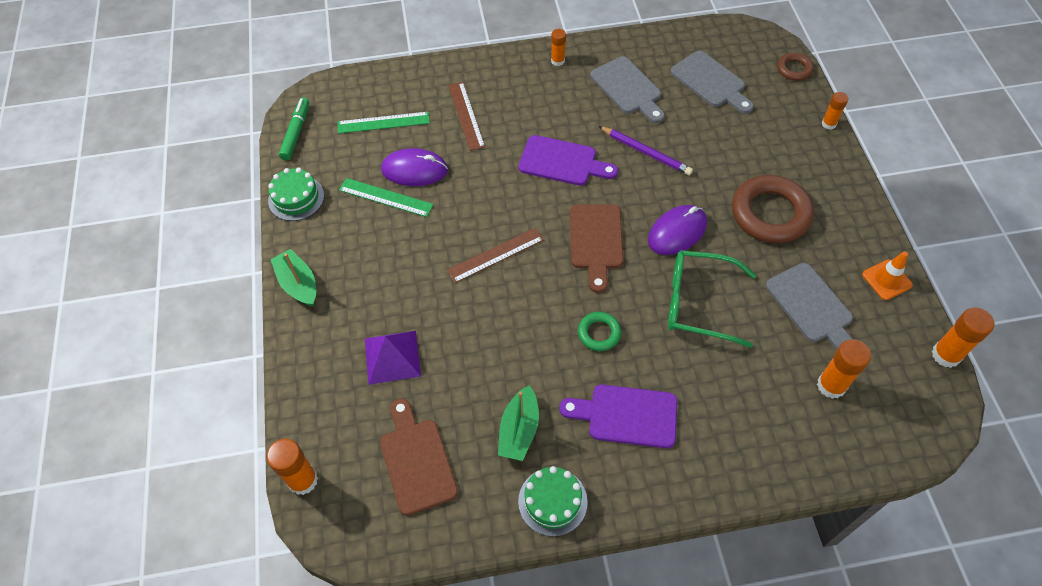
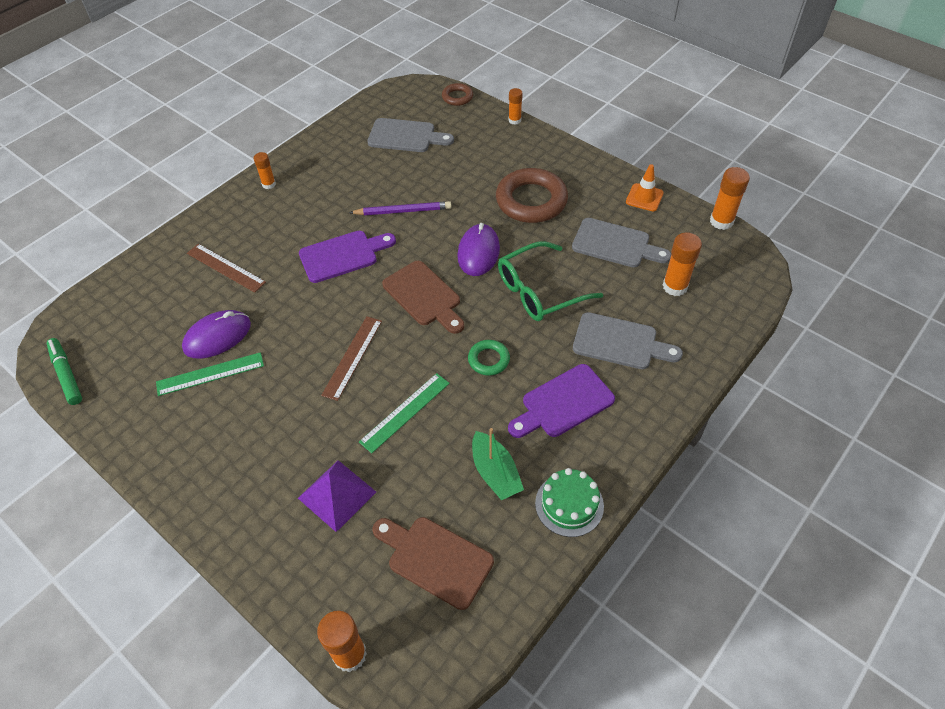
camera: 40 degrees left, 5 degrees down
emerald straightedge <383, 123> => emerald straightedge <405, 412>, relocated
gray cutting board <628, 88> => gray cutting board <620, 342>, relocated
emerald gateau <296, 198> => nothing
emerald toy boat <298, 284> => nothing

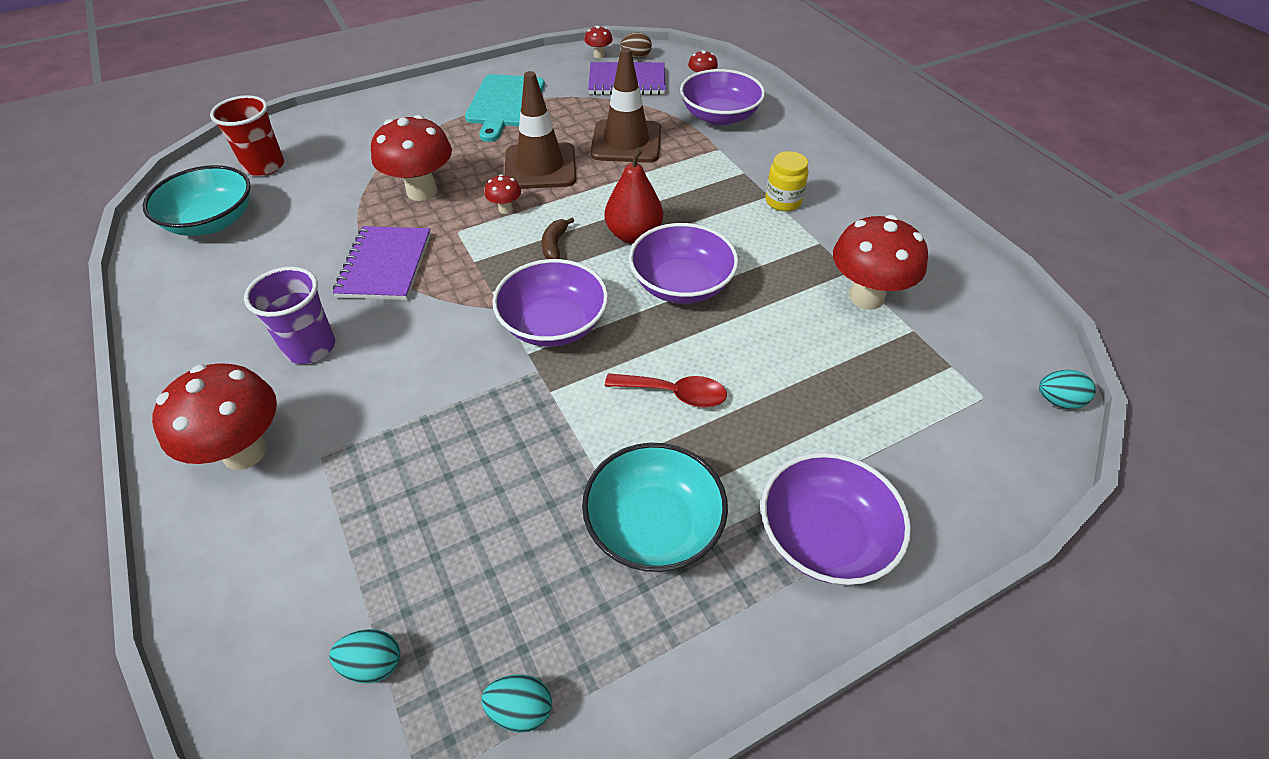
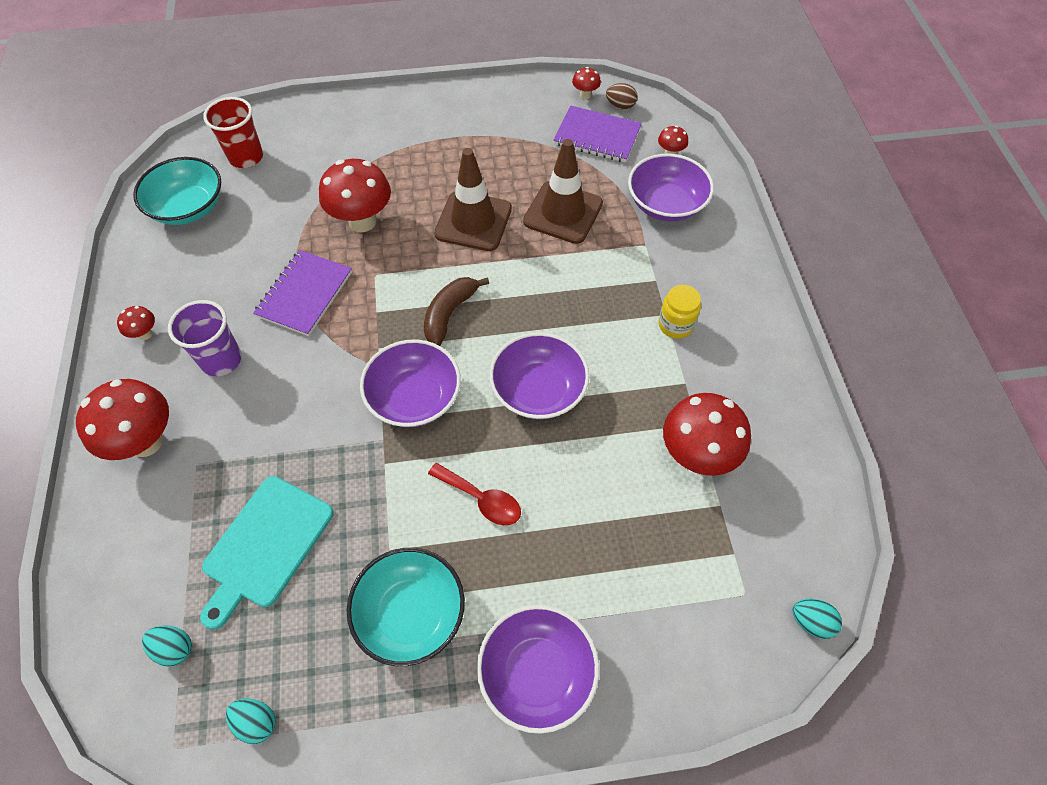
camera: 20 degrees right, 10 degrees up
scarlet mushroom <505, 209> => scarlet mushroom <145, 334>, relocated
aqua cutting board <505, 104> => aqua cutting board <265, 546>, relocated
brown toy banana <555, 245> => brown toy banana <449, 314>, x1.60
scarlet toy pear <633, 235> => nothing

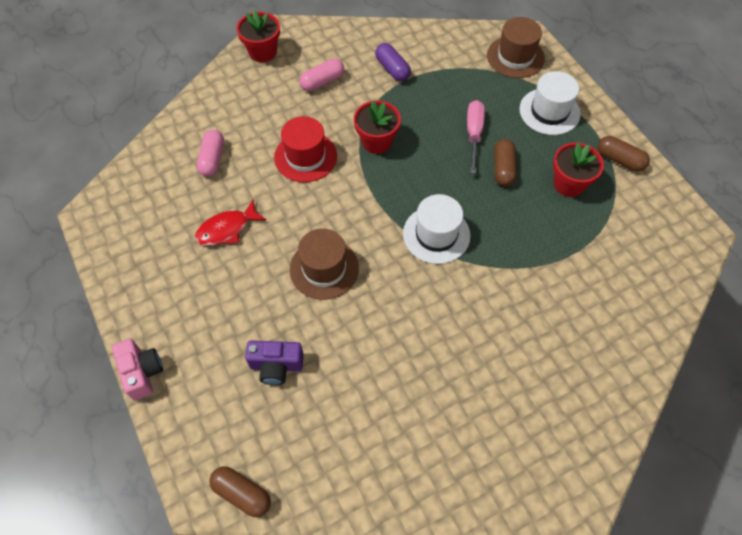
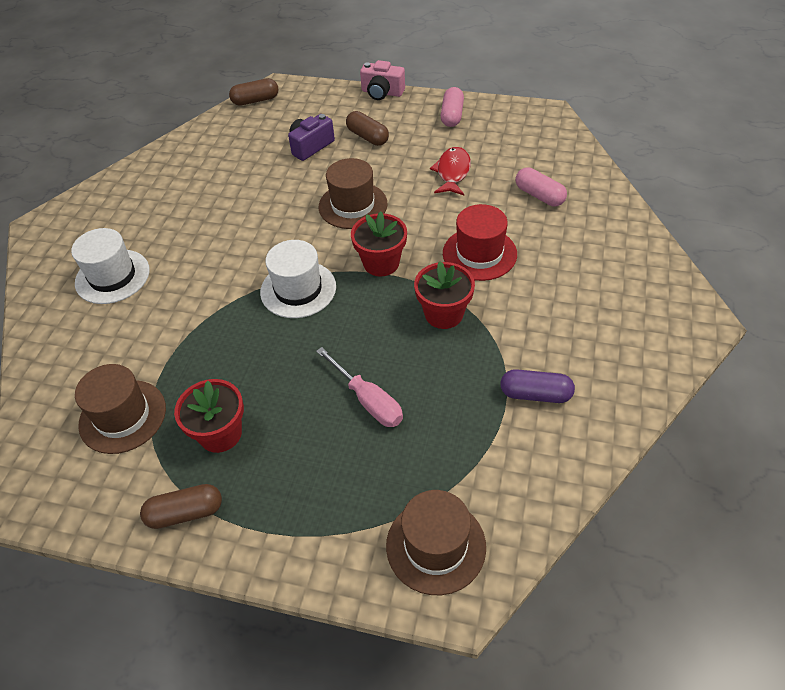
camera: 135 degrees right, 10 degrees down
white top hat <549, 111> => white top hat <112, 276>, relocated
nothing => brown top hat <122, 416>
brown pill shape <503, 168> => brown pill shape <367, 137>, relocated
scarlet flower pot <262, 52> => scarlet flower pot <381, 263>, relocated
pink pill shape <322, 82> => pink pill shape <452, 115>, relocated

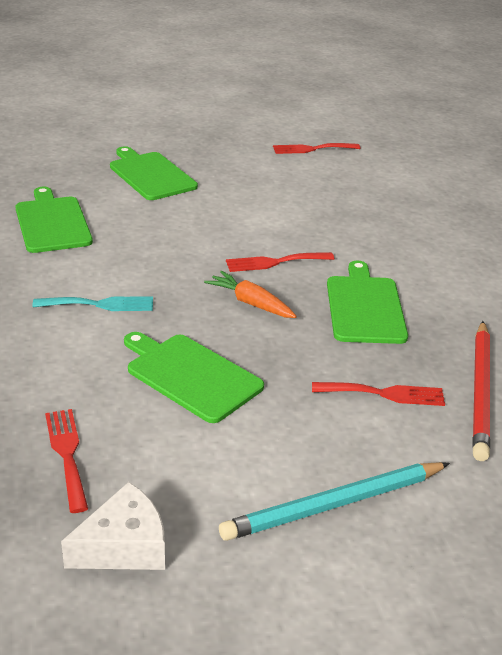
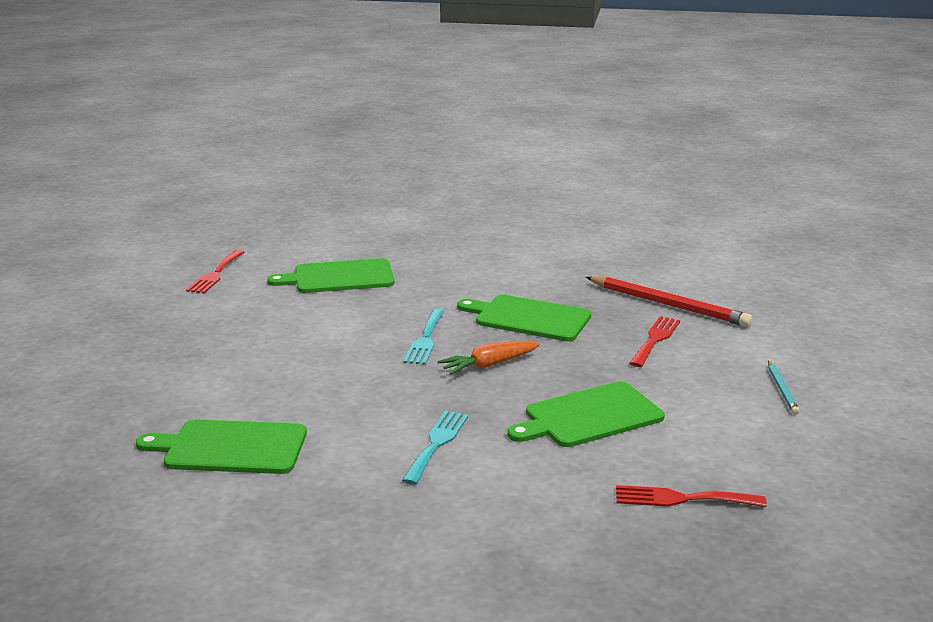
camera: 65 degrees left, 10 degrees down
emerald cutting board <150, 175> => emerald cutting board <339, 277>, relocated
scarlet fork <275, 262> => aqua fork <425, 340>
aqua lead pencil <335, 505> => aqua lead pencil <782, 389>, x0.49
white cheese wedge <124, 546> => nothing

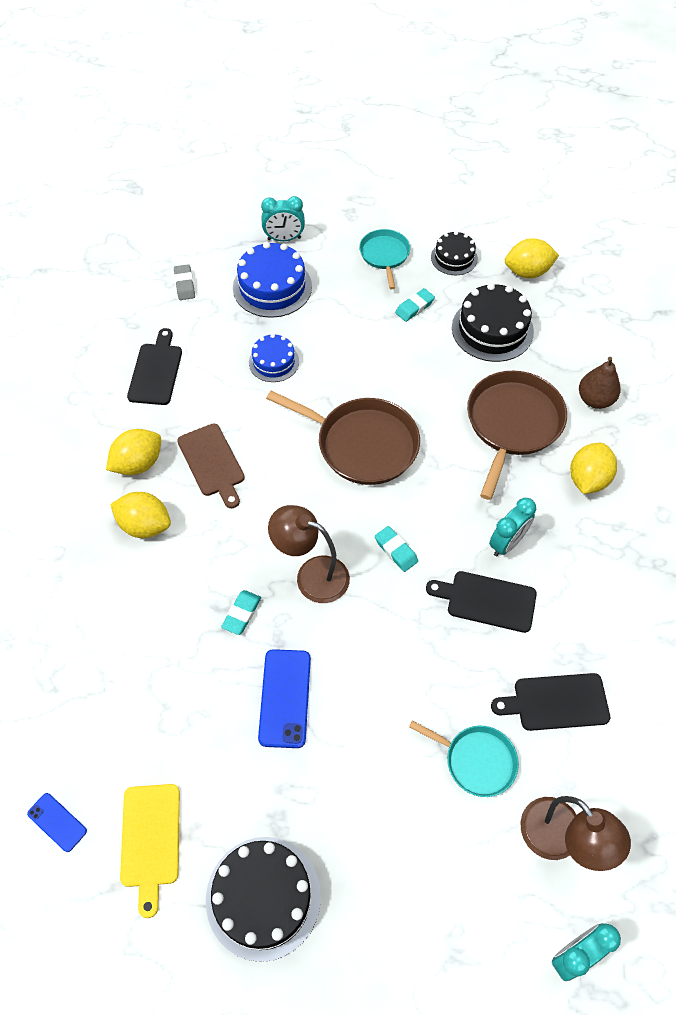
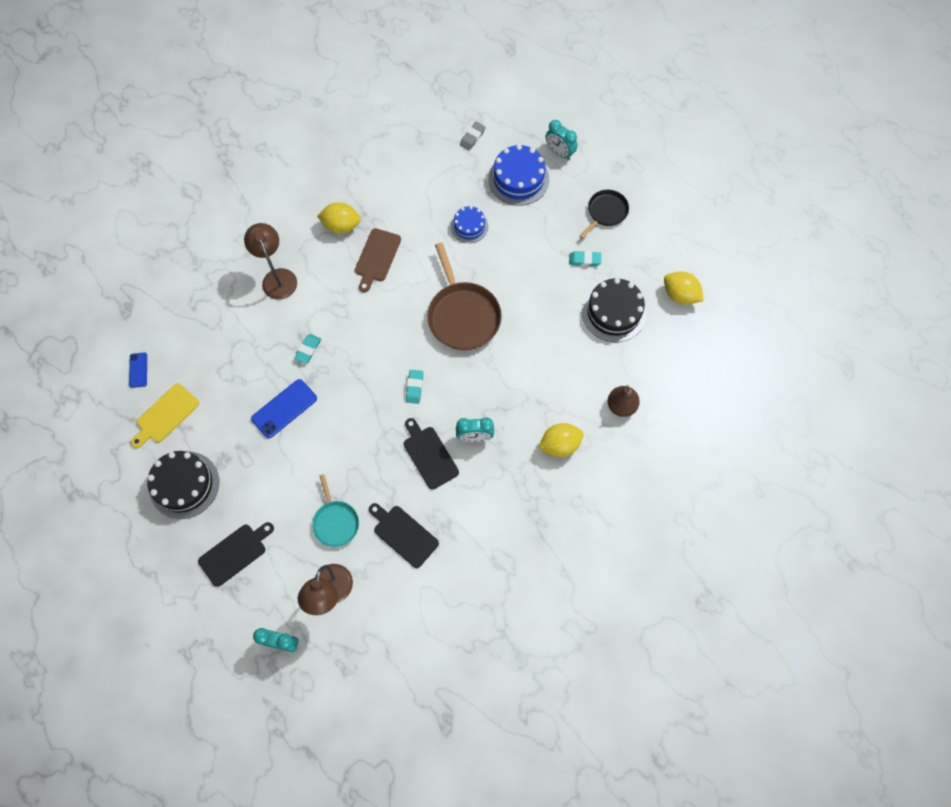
camera: 45 degrees right, 10 degrees up
jet-black cutting board <156, 371> => jet-black cutting board <235, 553>, relocated
brown reading lamp <312, 575> => brown reading lamp <277, 277>, relocated
aqua gum eraser <242, 614> => aqua gum eraser <308, 350>, 45 degrees counterclockwise
aqua pan <384, 255> => jet-black pan <606, 212>
bright yellow lemon <145, 525> => nothing
jet-black gateau <454, 258> => nothing
brown pan <512, 424> => nothing

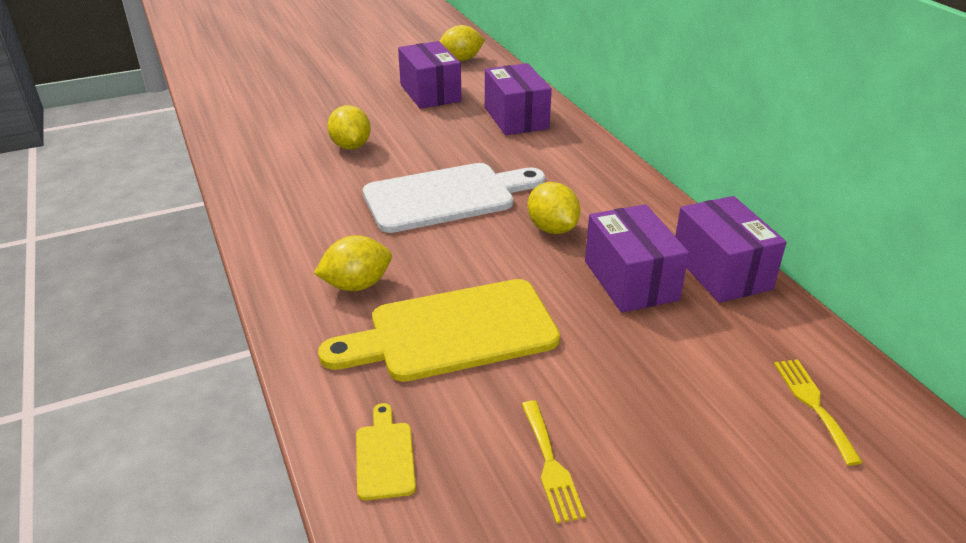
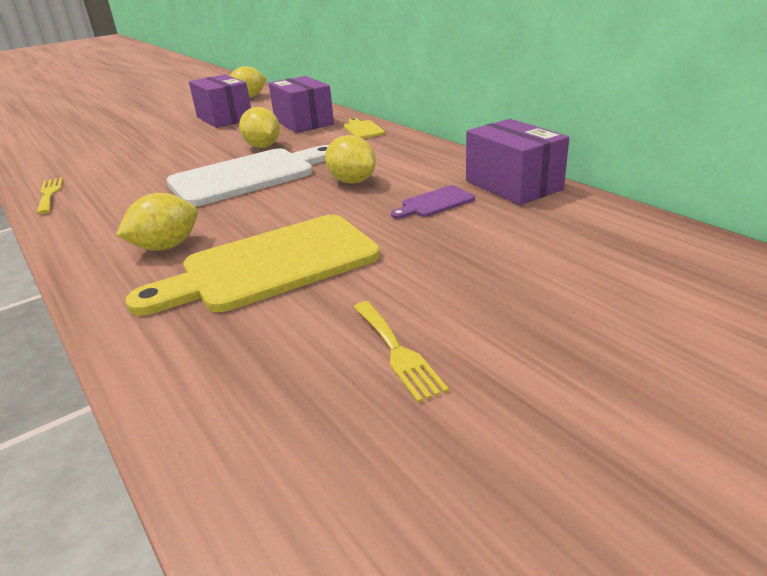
camera: 10 degrees left, 5 degrees down
bright yellow fork <813, 404> => bright yellow fork <49, 194>, relocated
bright yellow lemon <351, 146> => bright yellow lemon <263, 146>, relocated
bright yellow cutting board <385, 456> => bright yellow cutting board <363, 129>, relocated
royal purple box <630, 280> => royal purple cutting board <434, 203>

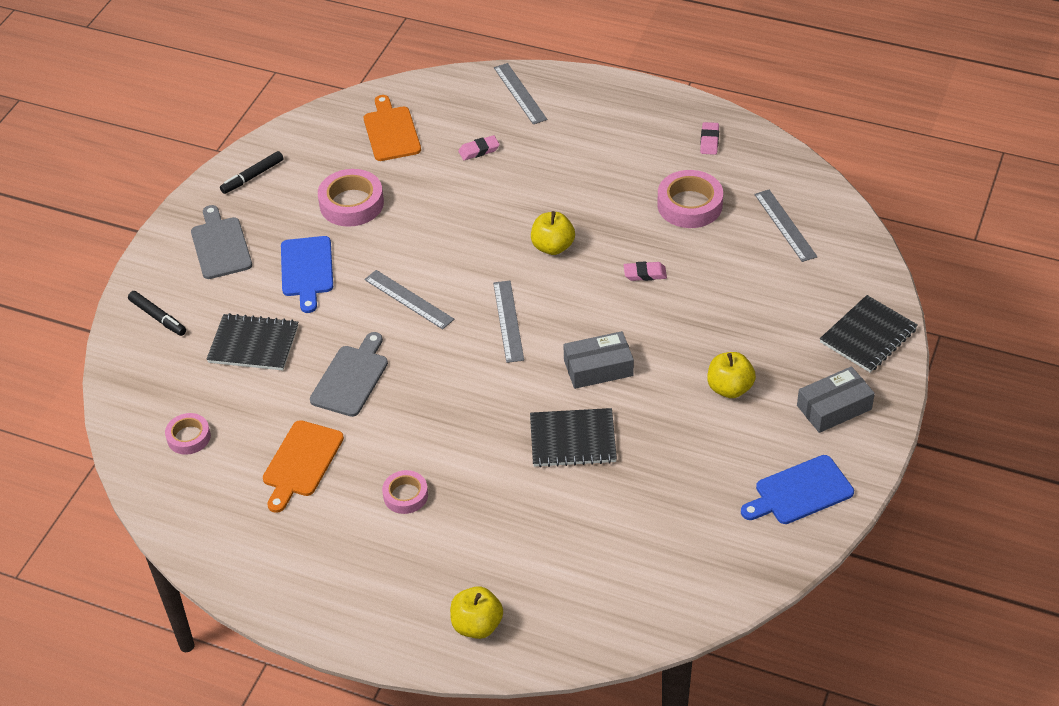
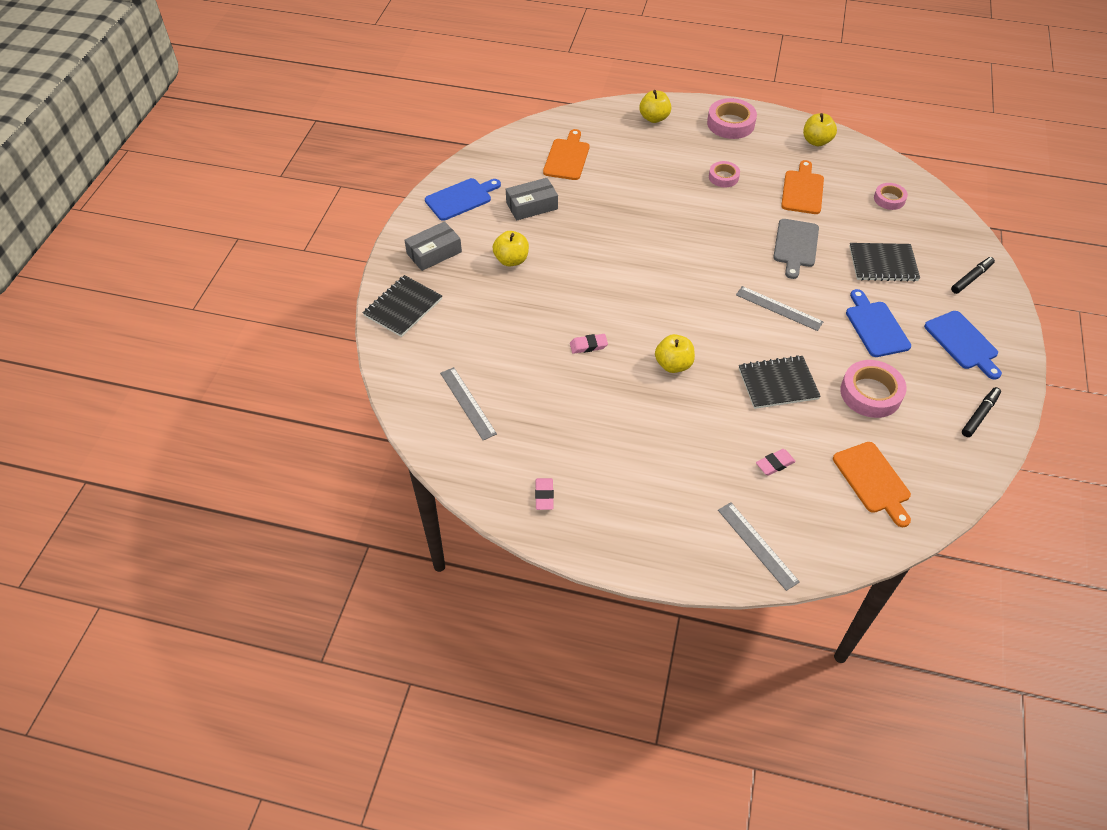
camera: 170 degrees right, 5 degrees up
gray box <598, 368> => gray box <532, 206>, relocated
nothing => orange cutting board <567, 157>
pink tape <689, 205> => pink tape <730, 123>, relocated
jet-black exercise book <573, 440> => jet-black exercise book <778, 383>, relocated
nothing => bright yellow apple fruit <816, 141>
gray cutting board <220, 245> => cobalt cutting board <963, 343>
jet-black marker pen <158, 317> => jet-black marker pen <971, 278>, 105 degrees clockwise
gray straightedge <508, 321> => nothing

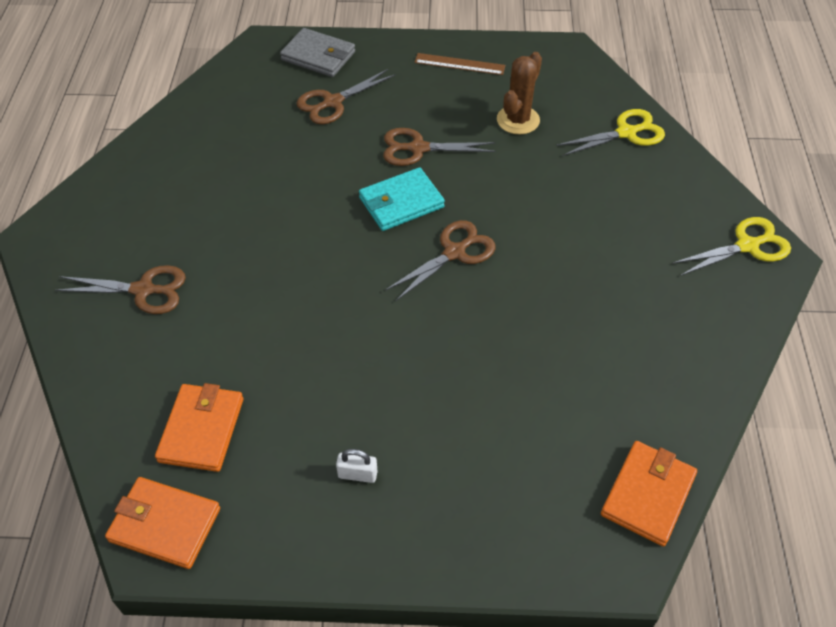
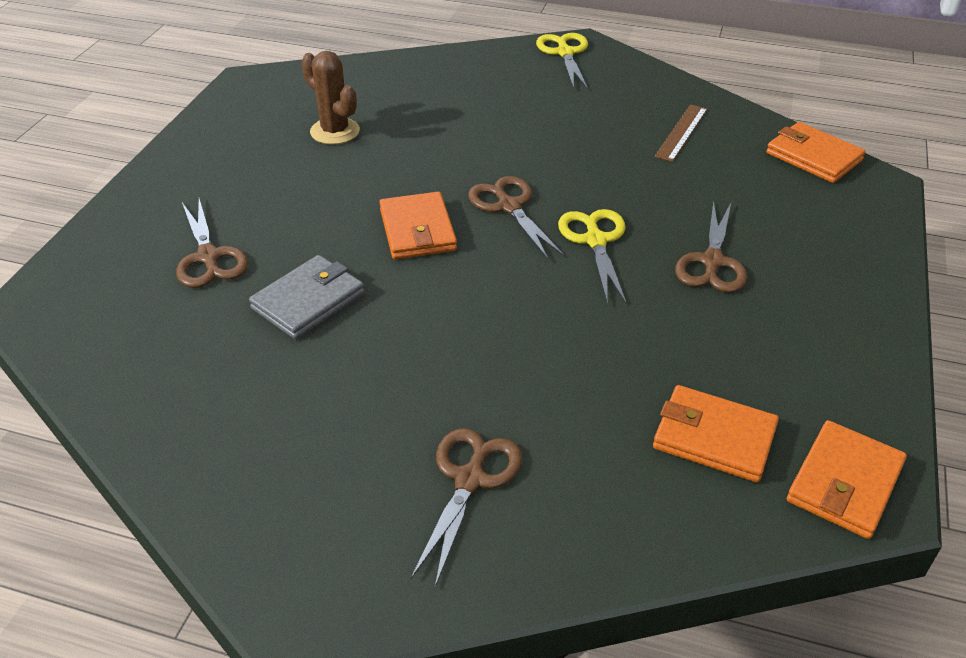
camera: 75 degrees left, 10 degrees down
gray card wallet <318, 56> => gray card wallet <308, 301>, relocated
aqua card wallet <401, 202> => orange card wallet <417, 230>
bright yellow pair of scissors <626, 133> => bright yellow pair of scissors <595, 241>, relocated
brown straightedge <459, 64> => brown straightedge <681, 132>, relocated
brown pair of scissors <418, 148> => brown pair of scissors <712, 262>, relocated
white padlock <357, 474> => nothing

